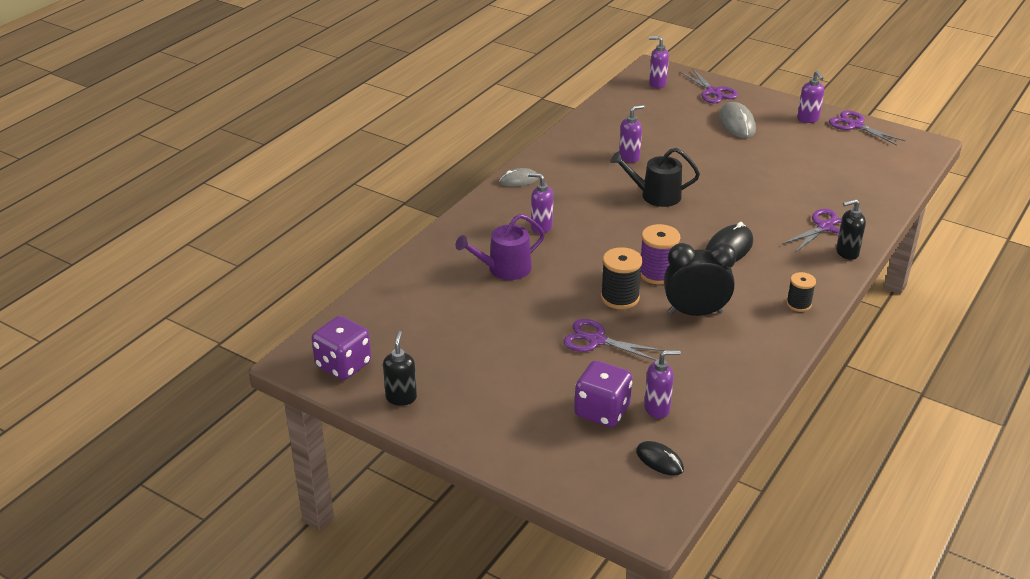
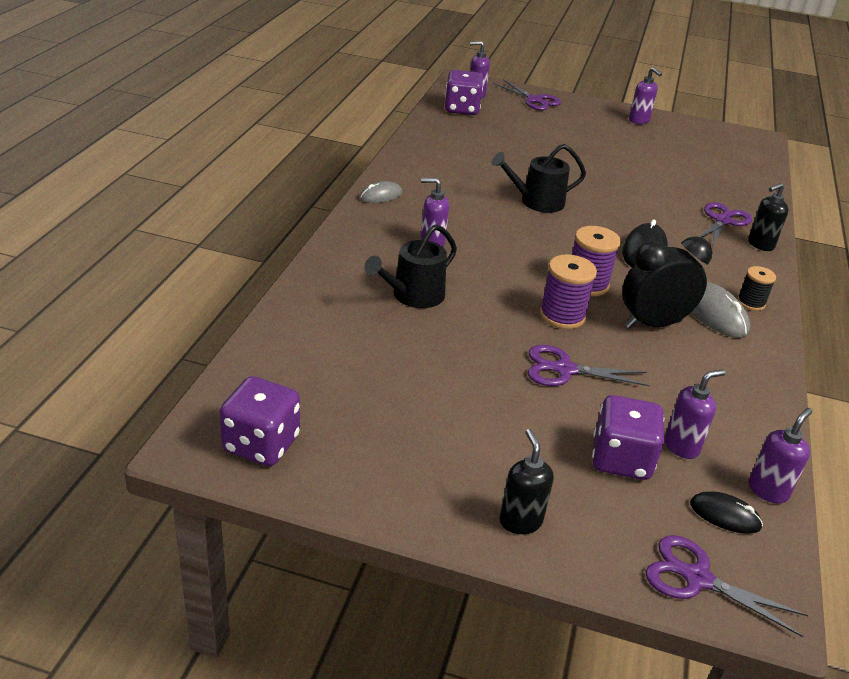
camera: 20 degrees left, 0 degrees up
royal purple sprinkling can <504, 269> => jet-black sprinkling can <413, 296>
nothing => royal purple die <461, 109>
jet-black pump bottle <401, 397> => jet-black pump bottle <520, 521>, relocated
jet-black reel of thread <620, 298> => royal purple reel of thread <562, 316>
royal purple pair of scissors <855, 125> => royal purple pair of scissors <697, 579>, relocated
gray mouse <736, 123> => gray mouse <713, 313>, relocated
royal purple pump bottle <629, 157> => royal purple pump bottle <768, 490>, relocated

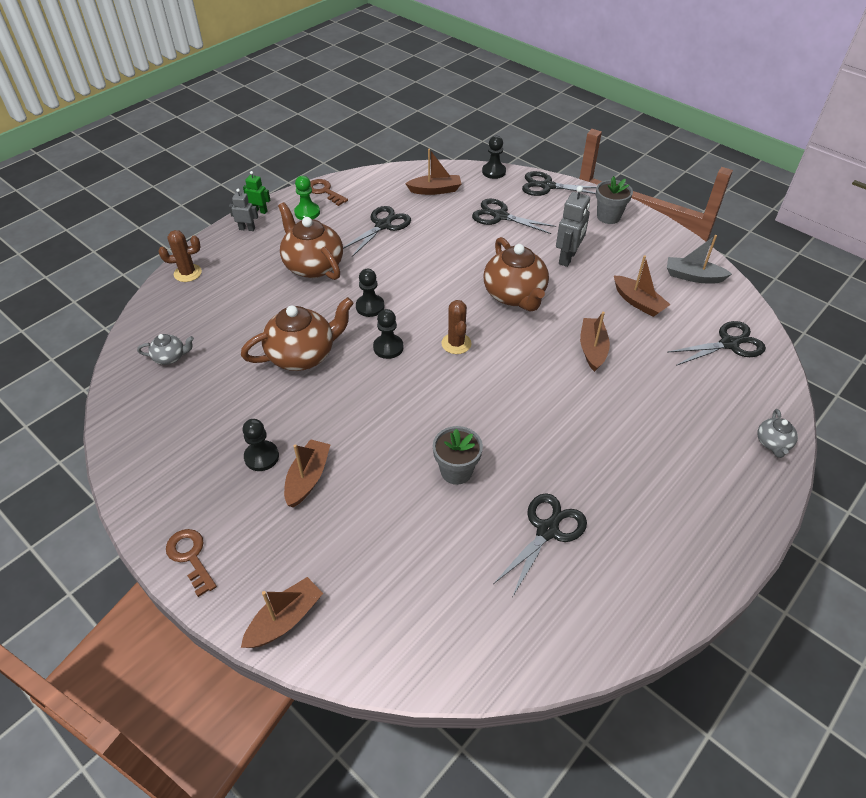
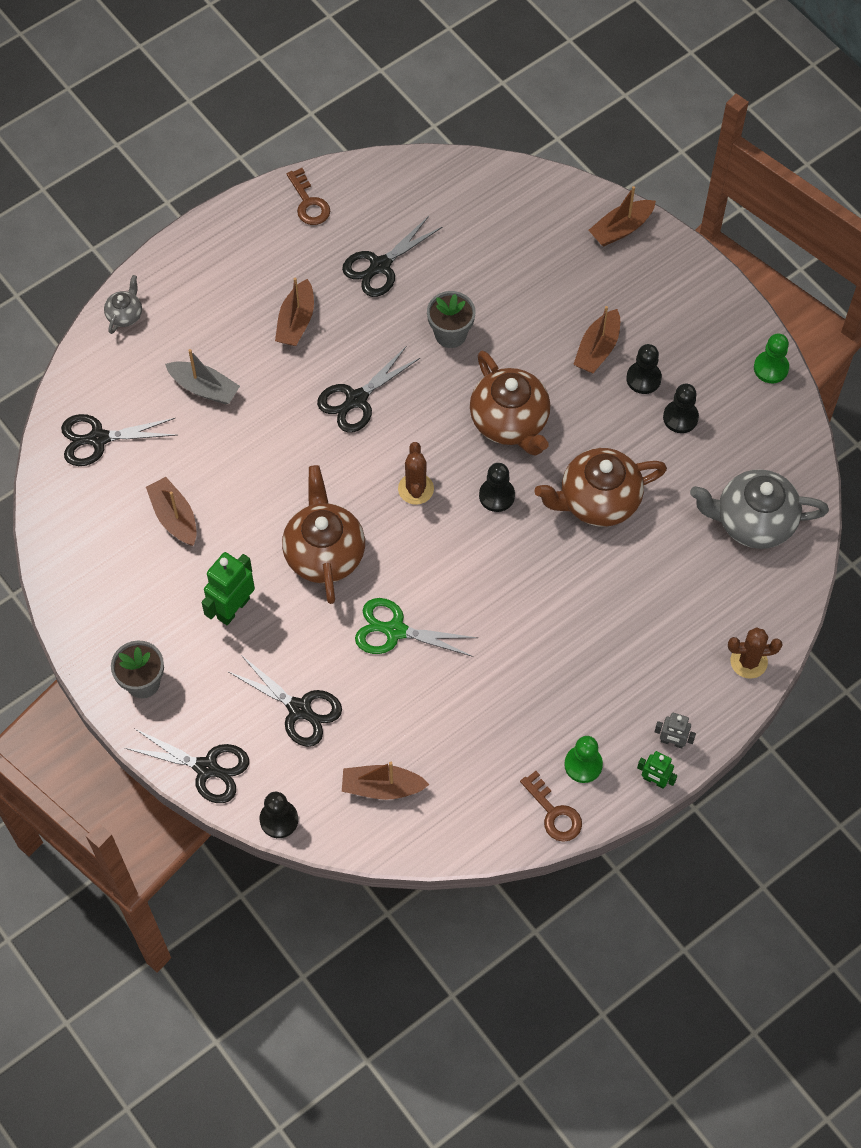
camera: 170 degrees left, 15 degrees up
gray toy boat <693, 276> => gray toy boat <204, 388>, relocated
gray robot <567, 258> => emerald robot <233, 608>
brown toy boat <592, 349> => brown toy boat <296, 321>, relocated
brown key <190, 557> => brown key <308, 202>, relocated
jet-black pair of scissors <383, 225> => jet-black pair of scissors <356, 399>, relocated
nothing => emerald pair of scissors <395, 631>
brown china teapot <313, 266> => brown china teapot <510, 422>, relocated
jet-black chess pawn <370, 307> => jet-black chess pawn <680, 417>, relocated
gray china teapot <170, 357> => gray china teapot <753, 521>, x2.06
nothing => emerald chess pawn <771, 368>

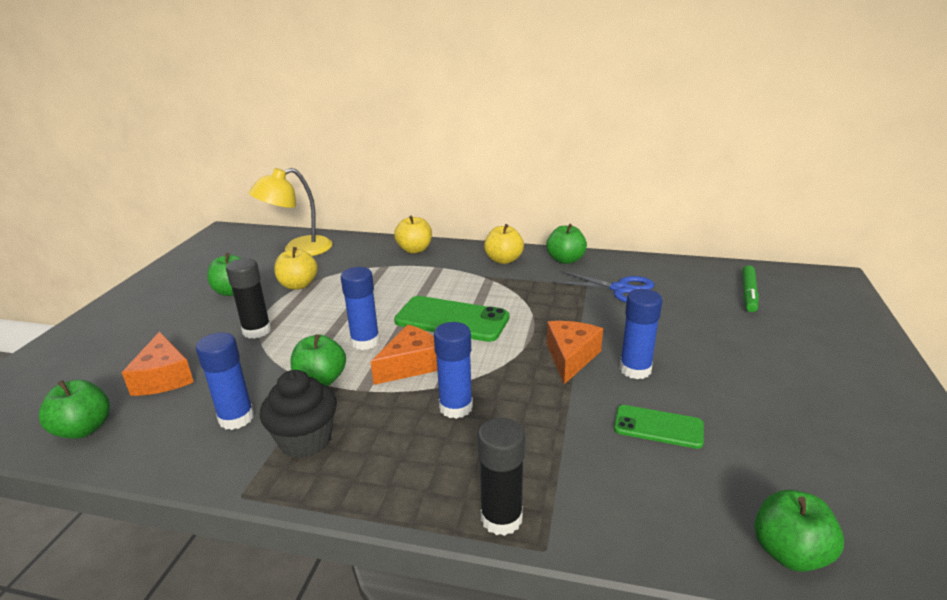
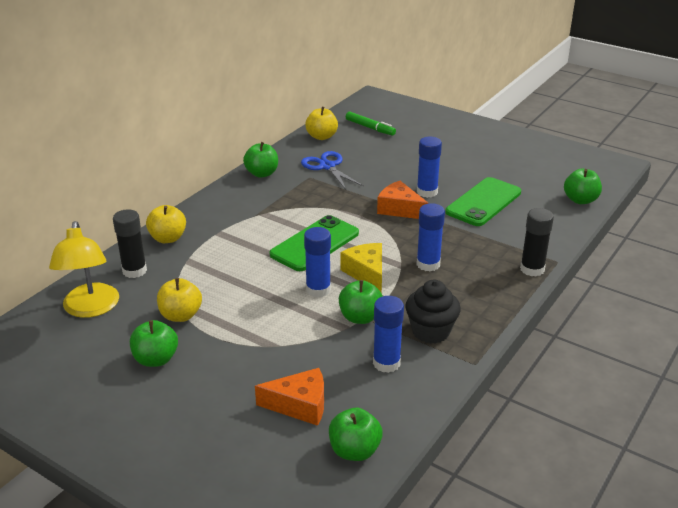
camera: 70 degrees left, 5 degrees up
jet-black glue stick <257, 331> => jet-black glue stick <134, 271>, relocated
cobalt pair of scissors <620, 289> => cobalt pair of scissors <327, 166>, 75 degrees counterclockwise
bright yellow apple fruit <503, 260> => bright yellow apple fruit <321, 137>, relocated
orange cheese wedge <411, 365> => bright yellow cheese wedge <367, 273>
emerald phone <658, 427> => emerald phone <483, 202>, x1.67

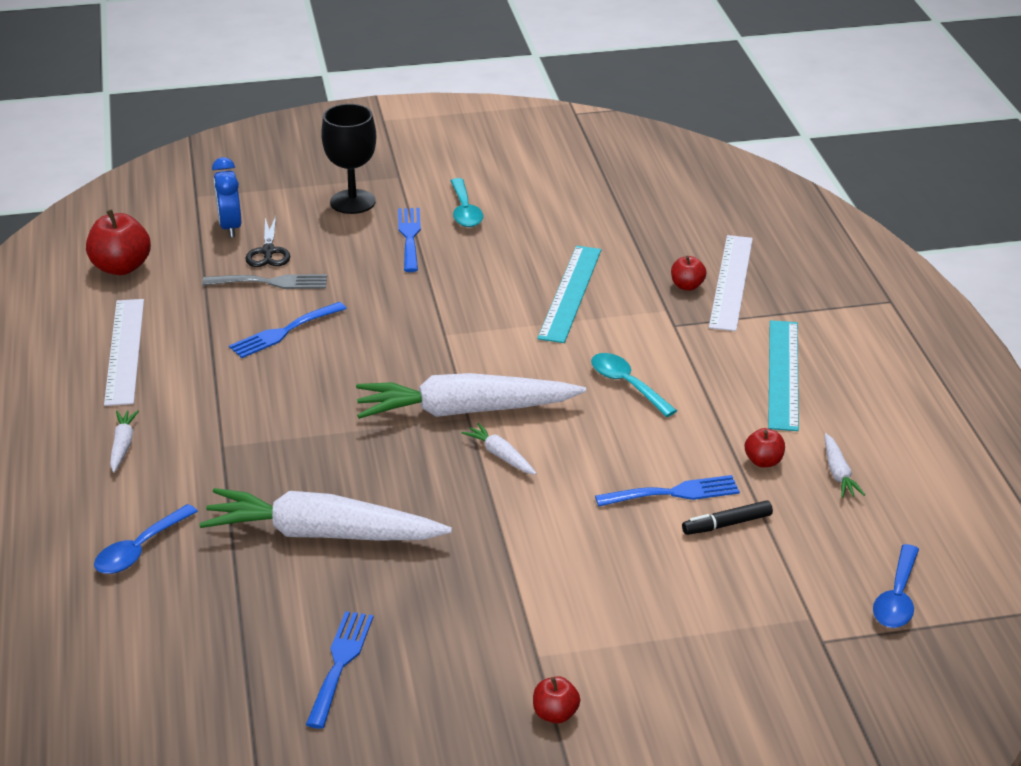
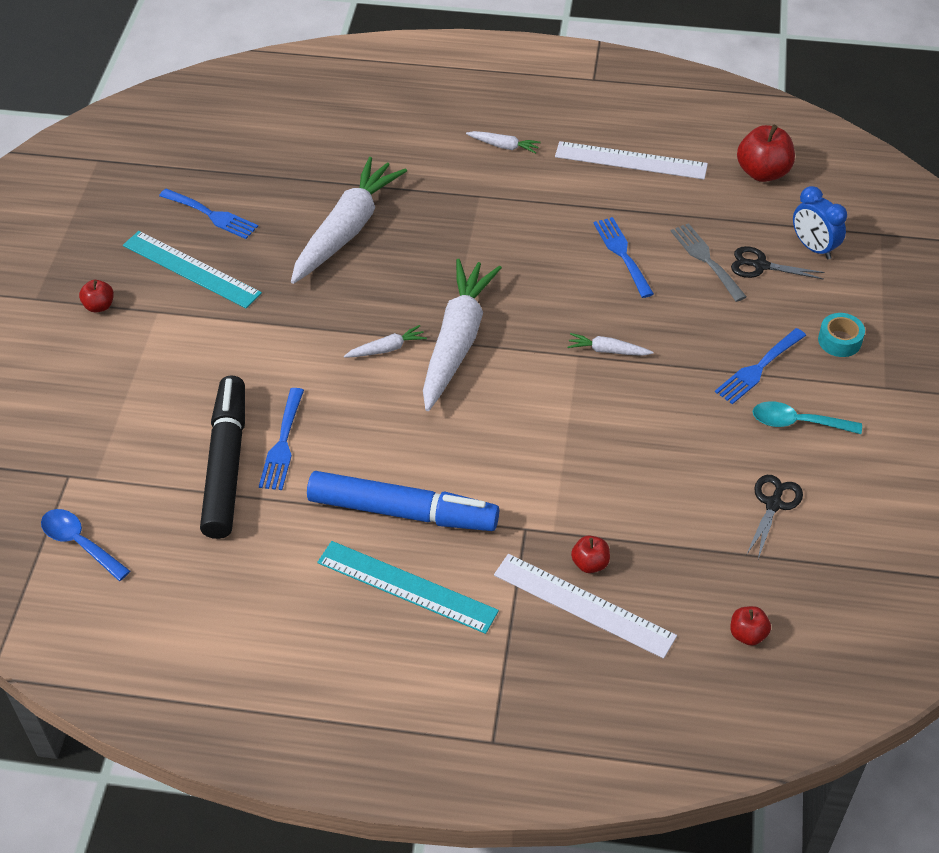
camera: 110 degrees right, 15 degrees up
aqua straightedge <570, 293> => aqua straightedge <191, 269>, relocated
jet-black marker pen <727, 524> => jet-black marker pen <226, 465>, x2.27
nothing => cobalt marker pen <402, 511>
white root vegetable <838, 473> => white root vegetable <608, 350>, relocated
gray fork <271, 282> => gray fork <706, 259>, 135 degrees clockwise
cobalt fork <409, 236> => cobalt fork <758, 368>, 120 degrees clockwise
scarlet apple fruit <763, 461> => scarlet apple fruit <747, 634>, relocated
nothing => jet-black pair of scissors <773, 504>
cobalt clock <230, 227> => cobalt clock <813, 248>, 135 degrees counterclockwise
jet-black chalice <352, 202> => aqua tape <839, 340>
cobalt tablespoon <140, 549> => nothing
aqua tablespoon <627, 384> => nothing

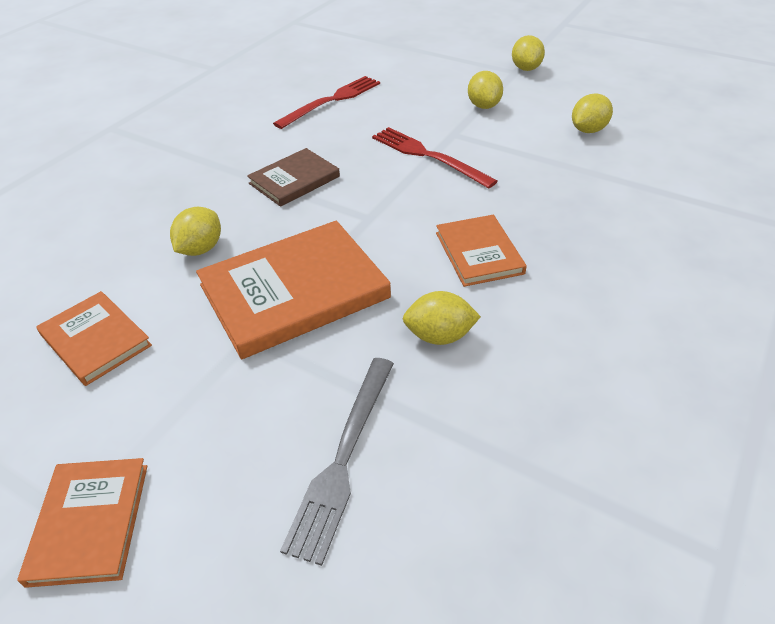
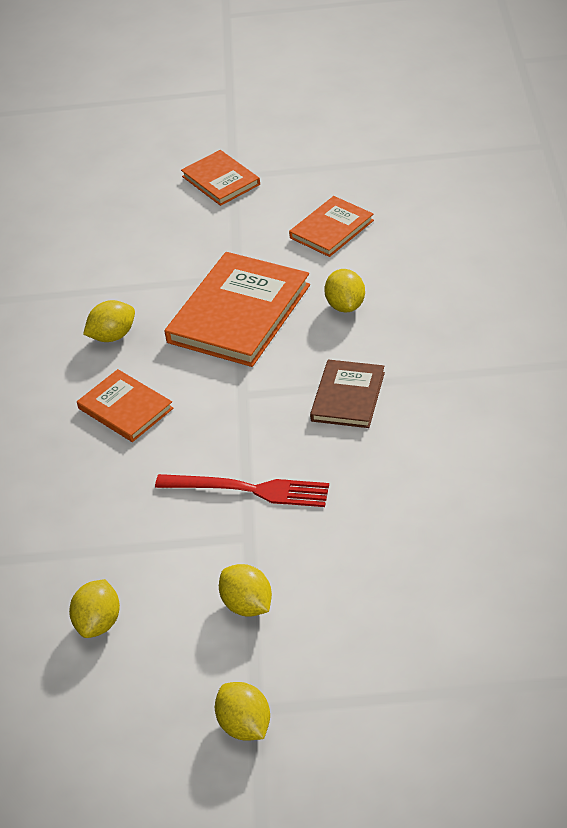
camera: 150 degrees right, 0 degrees up
orange hardcover <95, 340> => orange hardcover <331, 229>, 60 degrees counterclockwise
scarlet fork <332, 101> => nothing
gray fork <343, 458> => nothing

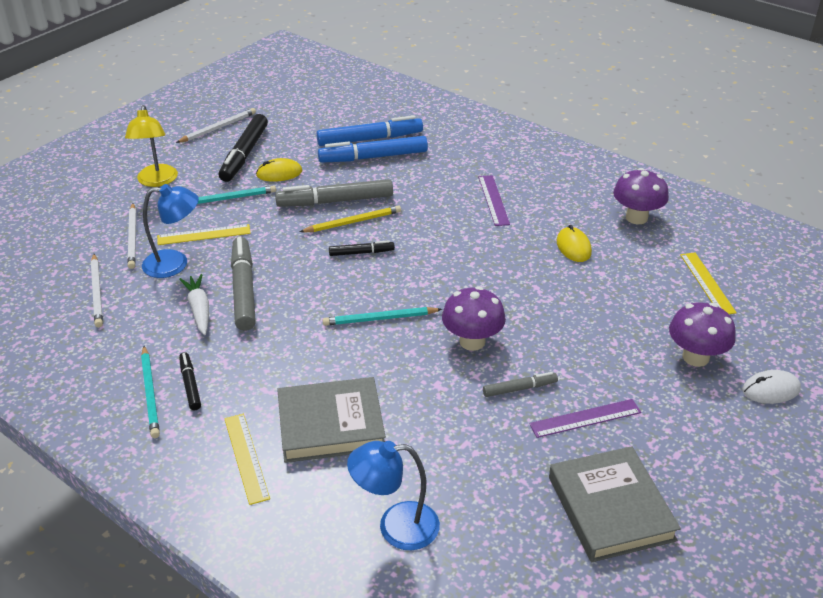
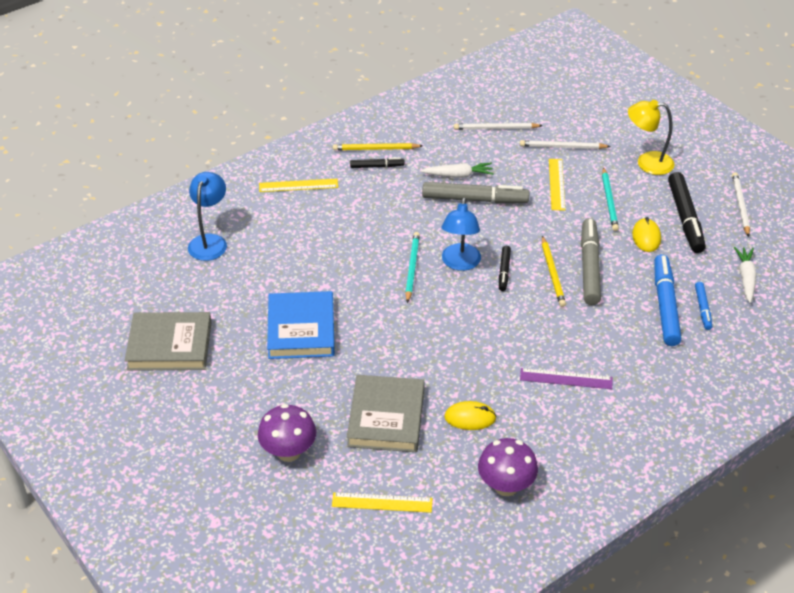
camera: 105 degrees right, 5 degrees up
gray marker pen <519, 389> => cobalt hardcover <301, 329>
aqua lead pencil <150, 393> => bright yellow lead pencil <376, 149>
gray hardcover <331, 425> => gray hardcover <386, 417>, relocated
cobalt reading lamp <175, 264> => cobalt reading lamp <460, 263>, relocated
jet-black marker pen <244, 154> => jet-black marker pen <685, 218>, 120 degrees counterclockwise
cobalt marker pen <370, 139> => cobalt marker pen <702, 309>, x0.52
white lead pencil <218, 128> => white lead pencil <740, 205>, 150 degrees counterclockwise
nothing => white root vegetable <745, 278>
royal purple mushroom <472, 341> => nothing
royal purple straightedge <585, 418> => nothing
white mouse <771, 390> => nothing

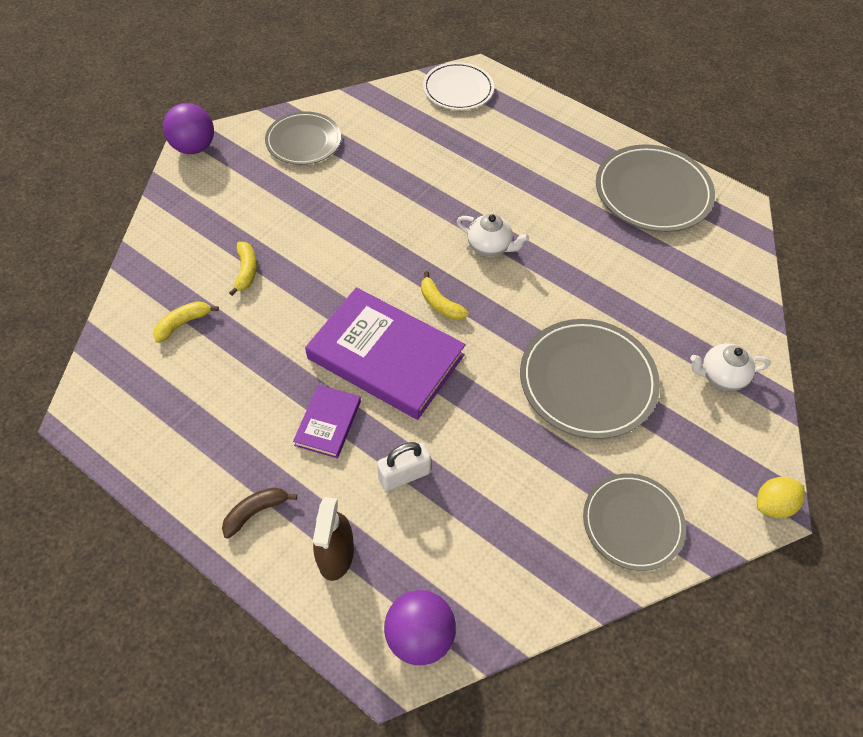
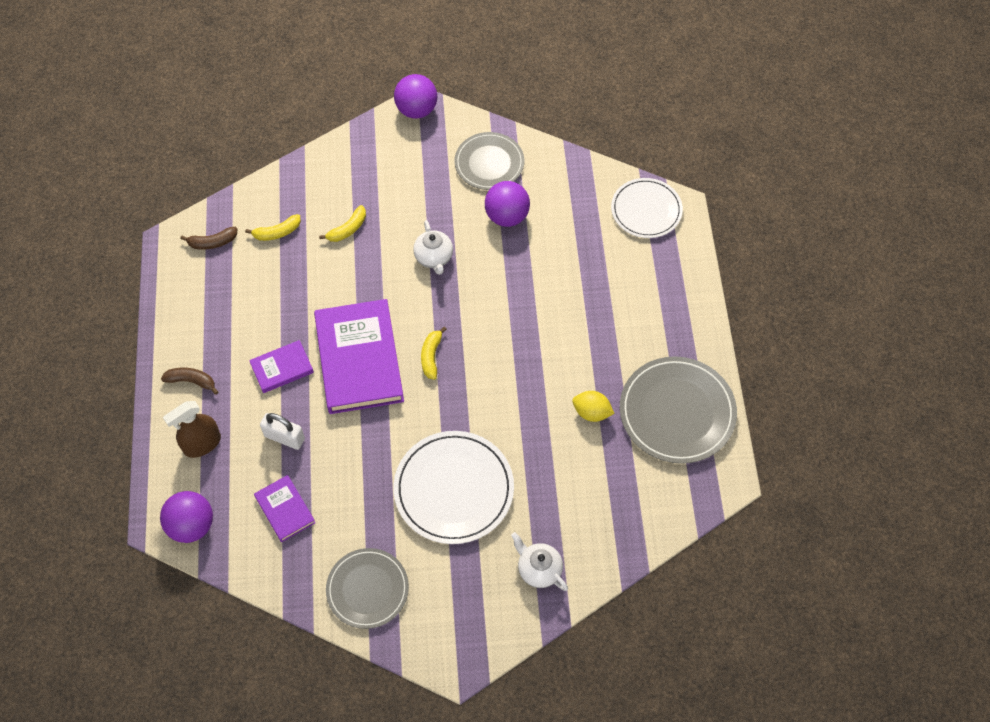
camera: 50 degrees right, 5 degrees up
nothing => brown toy banana <212, 242>
bright yellow toy banana <183, 323> => bright yellow toy banana <277, 232>, 150 degrees clockwise
nothing => royal purple hardcover <285, 509>
gray plate <587, 381> => white plate <454, 489>
white china teapot <489, 246> => white china teapot <434, 257>, relocated
nothing => royal purple play ball <507, 216>
bright yellow lemon <773, 505> => bright yellow lemon <591, 412>, relocated

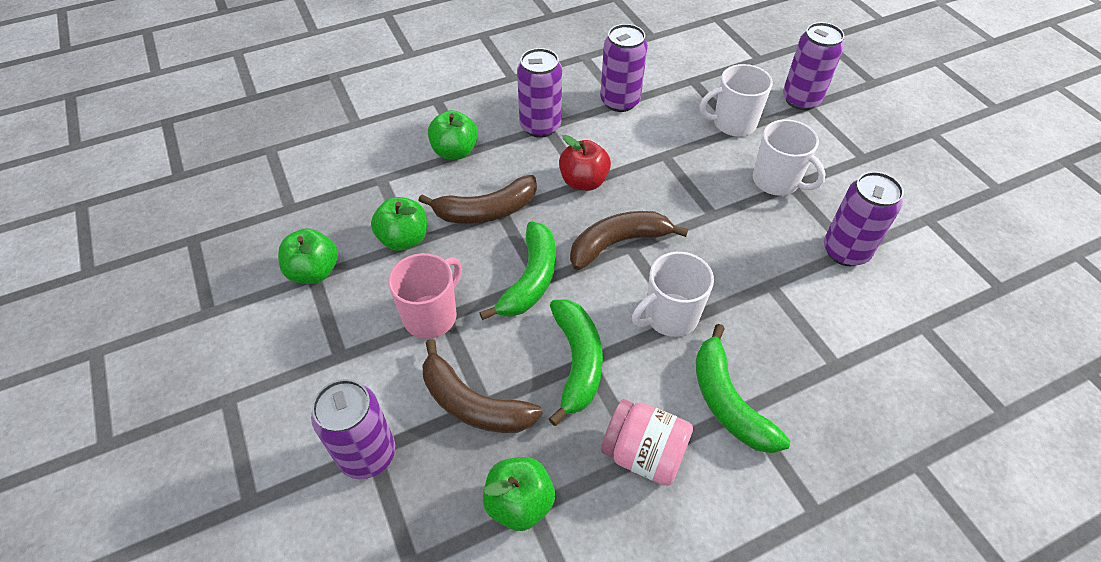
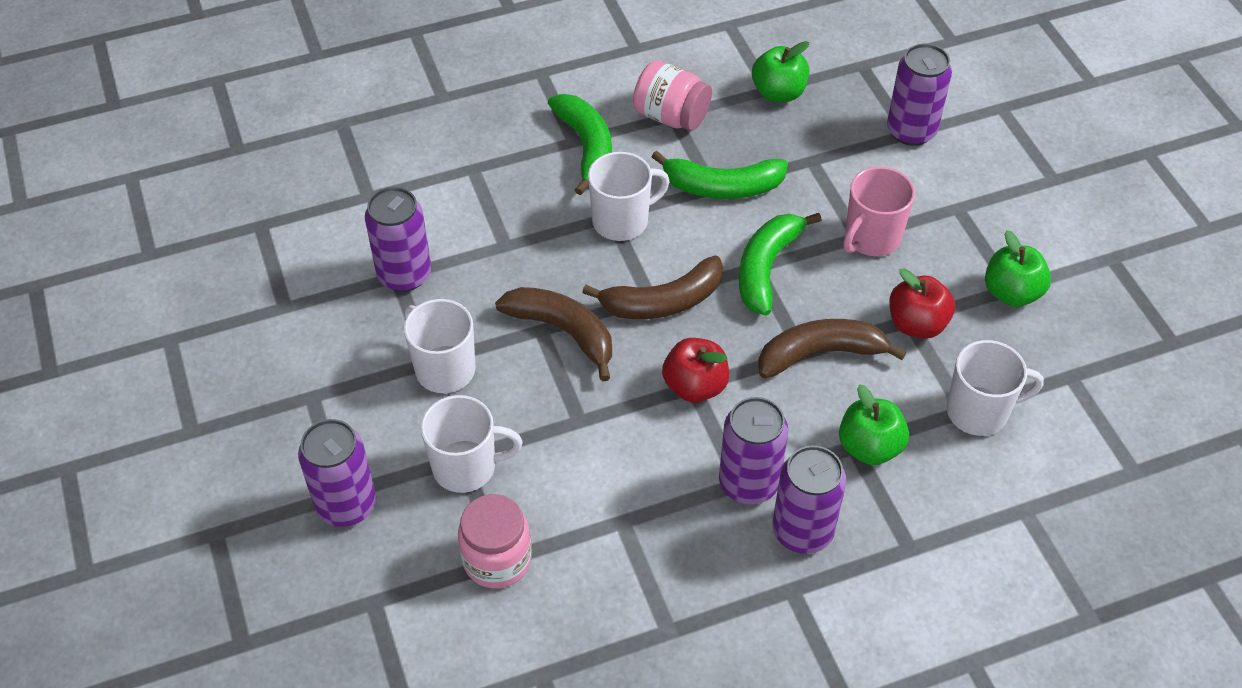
camera: 175 degrees left, 0 degrees up
nothing => pink jam jar <497, 560>
brown toy banana <473, 404> => brown toy banana <563, 332>, relocated
emerald toy banana <577, 362> => emerald toy banana <722, 187>, 90 degrees counterclockwise
royal purple can <620, 101> => royal purple can <802, 531>, relocated
emerald apple fruit <404, 239> => scarlet apple fruit <917, 324>
nothing => white mug <979, 412>

